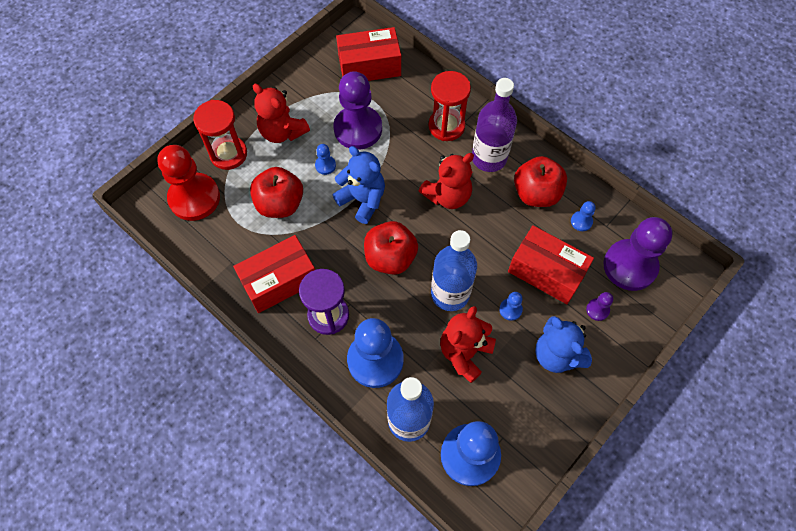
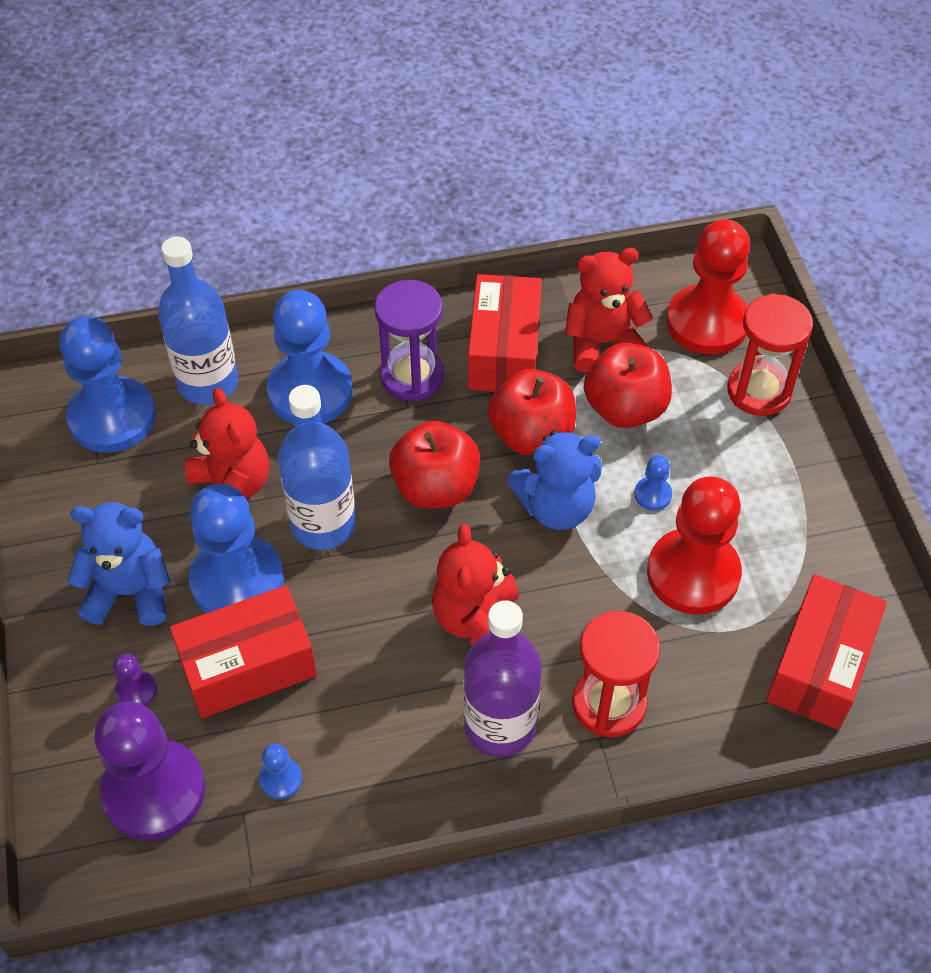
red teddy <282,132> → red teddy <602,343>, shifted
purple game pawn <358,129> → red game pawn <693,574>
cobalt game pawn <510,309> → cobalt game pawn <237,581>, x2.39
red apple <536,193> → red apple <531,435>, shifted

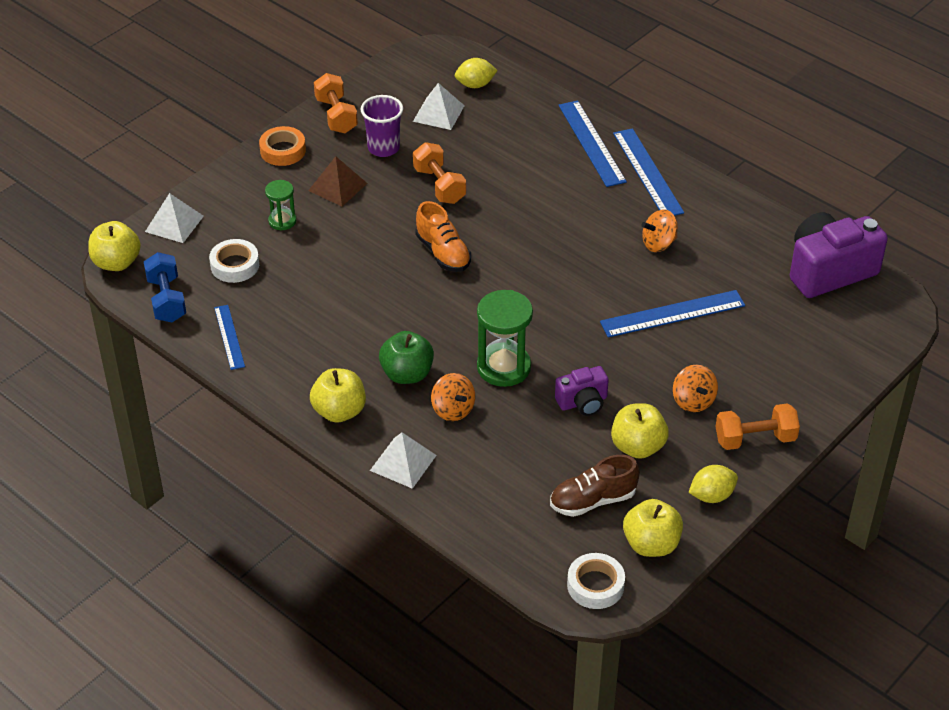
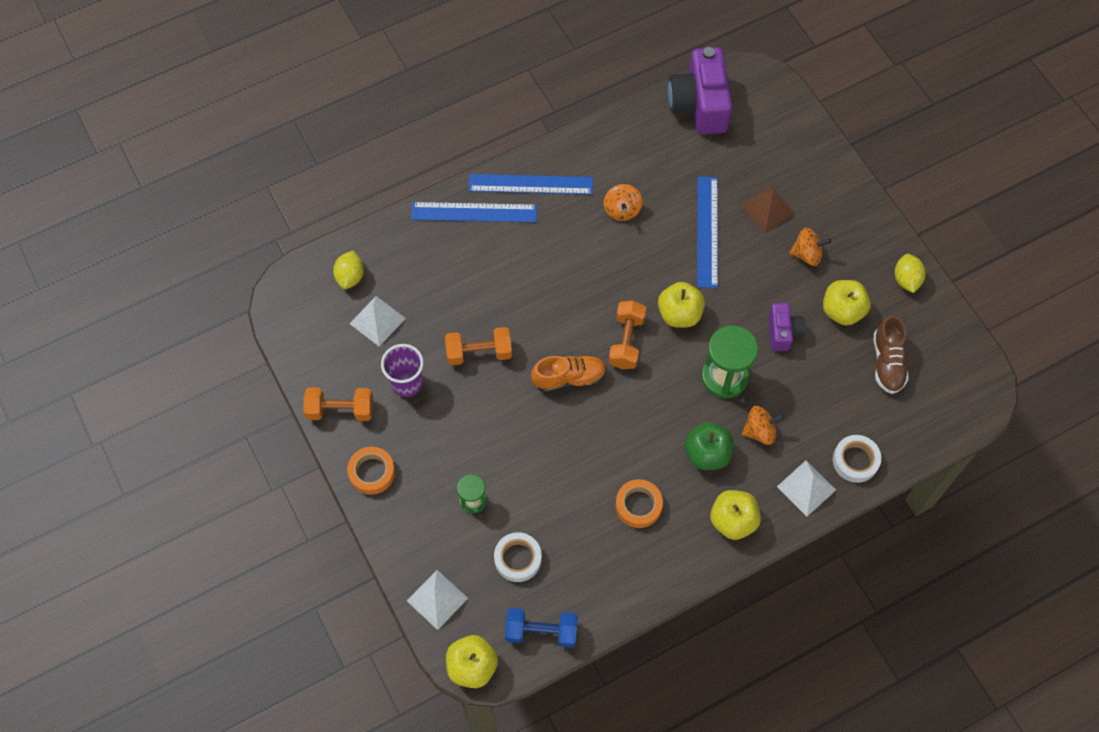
cobalt measuring stick <229,337> → -
russet pyramid <338,187> → russet pyramid <768,209>, shifted
pure white sticky tape <595,585> → pure white sticky tape <855,460>, shifted
yellow apple <651,544> → yellow apple <679,314>, shifted
orange-coloured hand weight <755,439> → orange-coloured hand weight <626,341>, shifted
- → orange-coloured sticky tape <638,505>

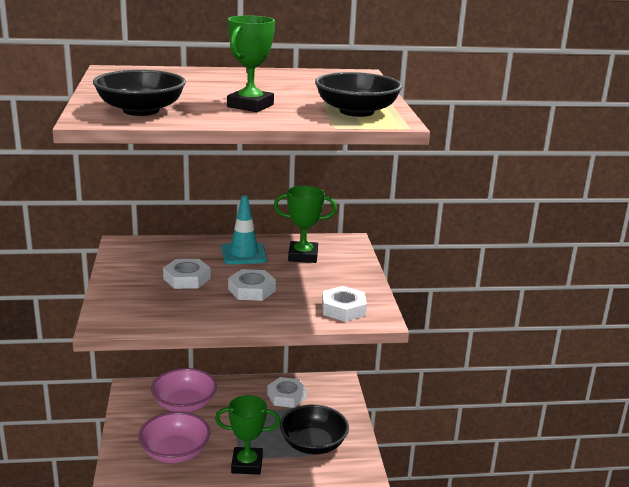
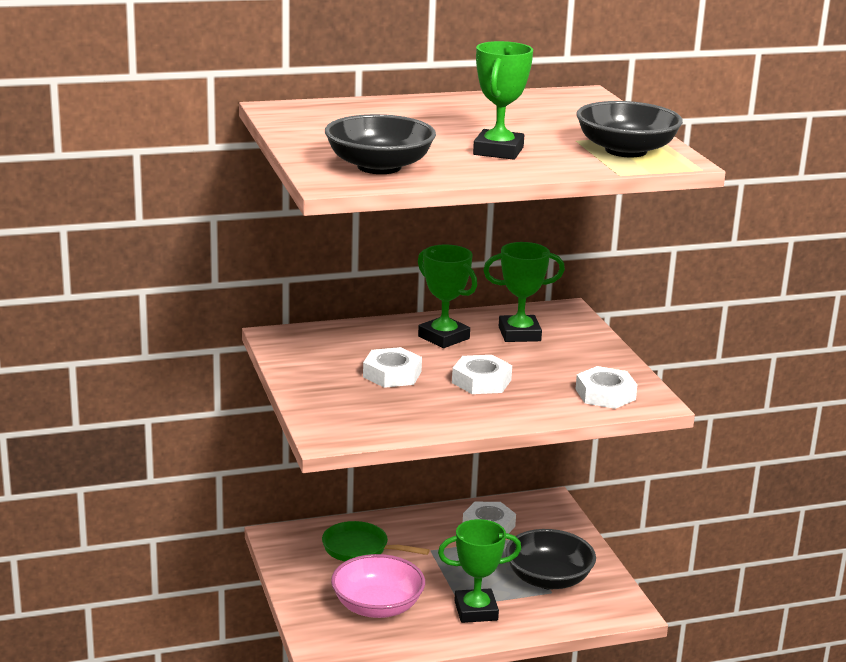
rose-pink deep dish <184,404> → leaf-green frying pan <359,548>
aqua traffic cone <244,254> → leaf-green prize cup <443,337>

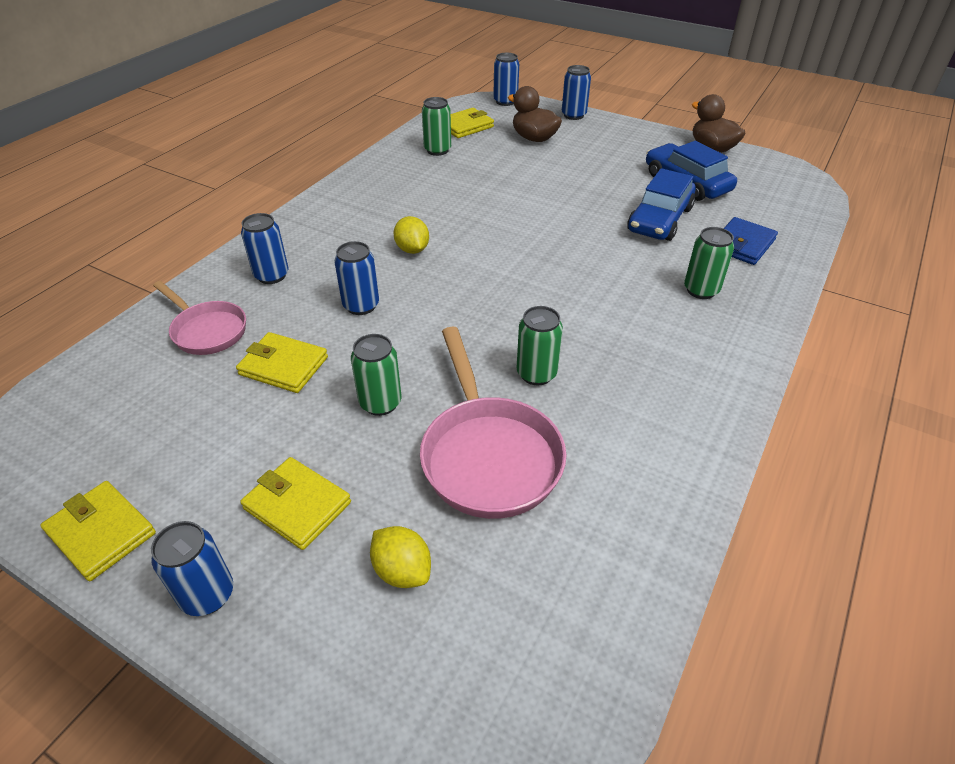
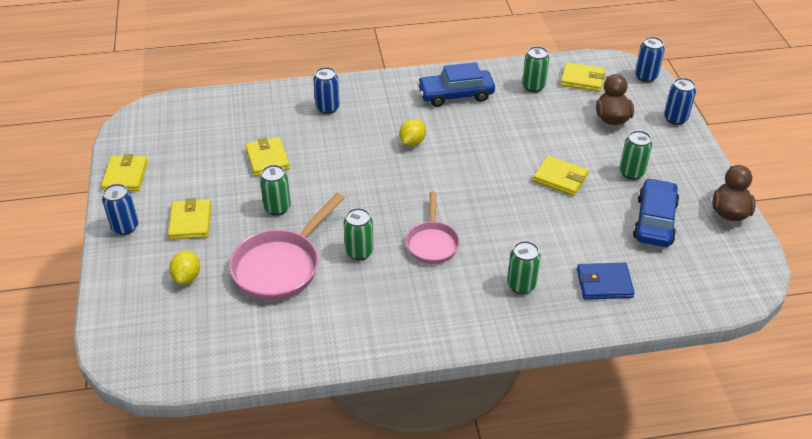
rose-pink frying pan <207,330> → rose-pink frying pan <432,243>, shifted
cobalt can <361,306> → -
cobalt toy car <659,219> → cobalt toy car <455,94>, shifted
- → yellow card wallet <560,178>
- → leaf-green can <631,172>

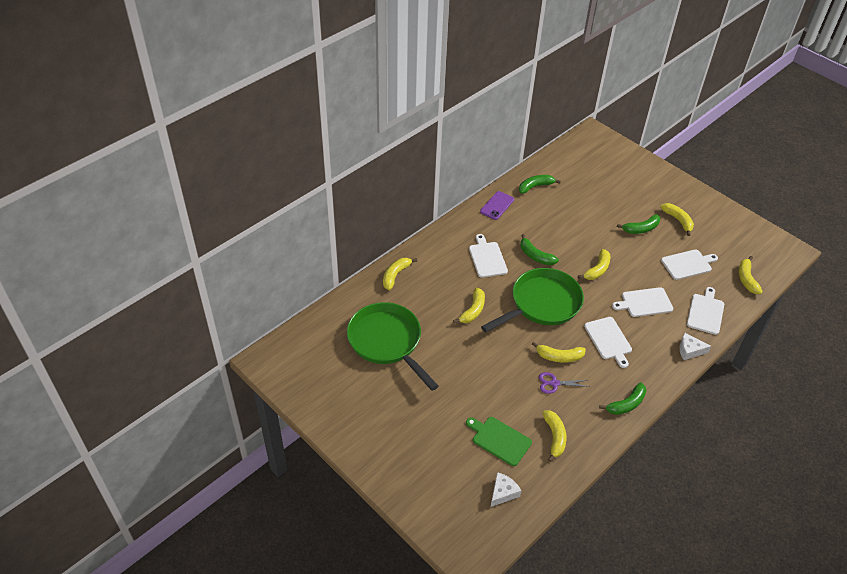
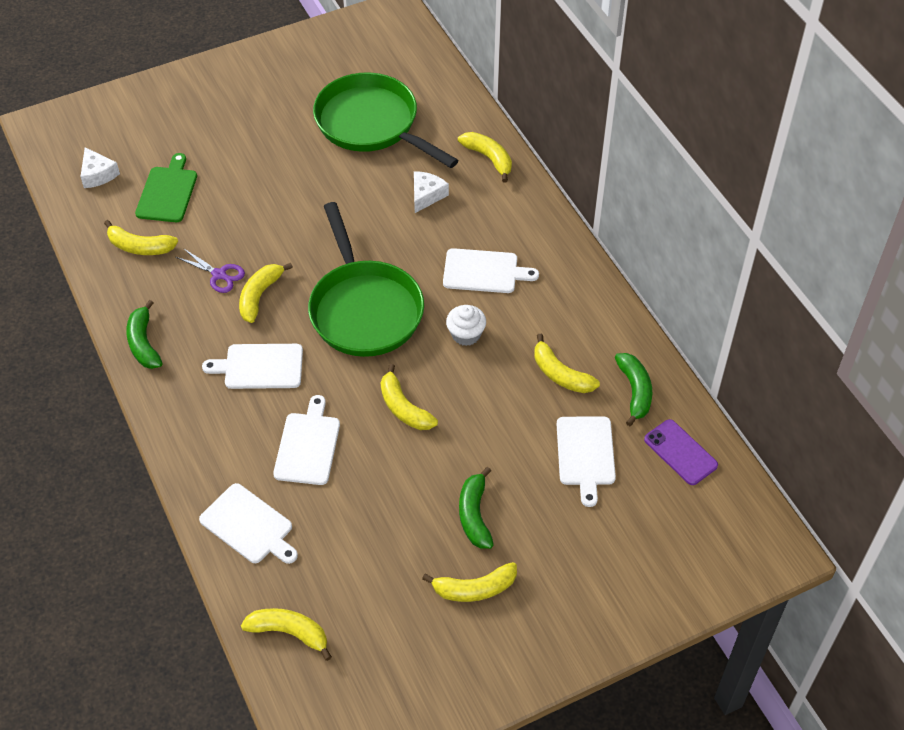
leaf-green frying pan <387,342> → leaf-green frying pan <372,124>, 120 degrees counterclockwise
yellow toy banana <473,310> → yellow toy banana <560,374>, shifted
leaf-green chopping board <499,440> → leaf-green chopping board <167,192>, 45 degrees counterclockwise
purple phone <497,205> → purple phone <680,452>, shifted
leaf-green toy banana <535,256> → pure white muffin <466,334>
purple shears <554,383> → purple shears <219,275>, 105 degrees clockwise
pure white chopping board <688,264> → pure white chopping board <585,454>, shifted
pure white piece of cheese <689,350> → pure white piece of cheese <426,195>, shifted

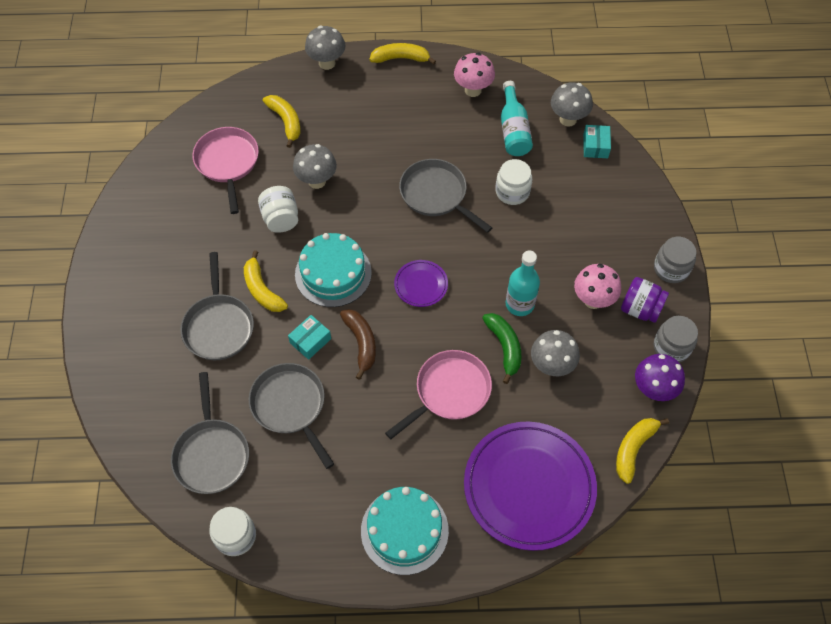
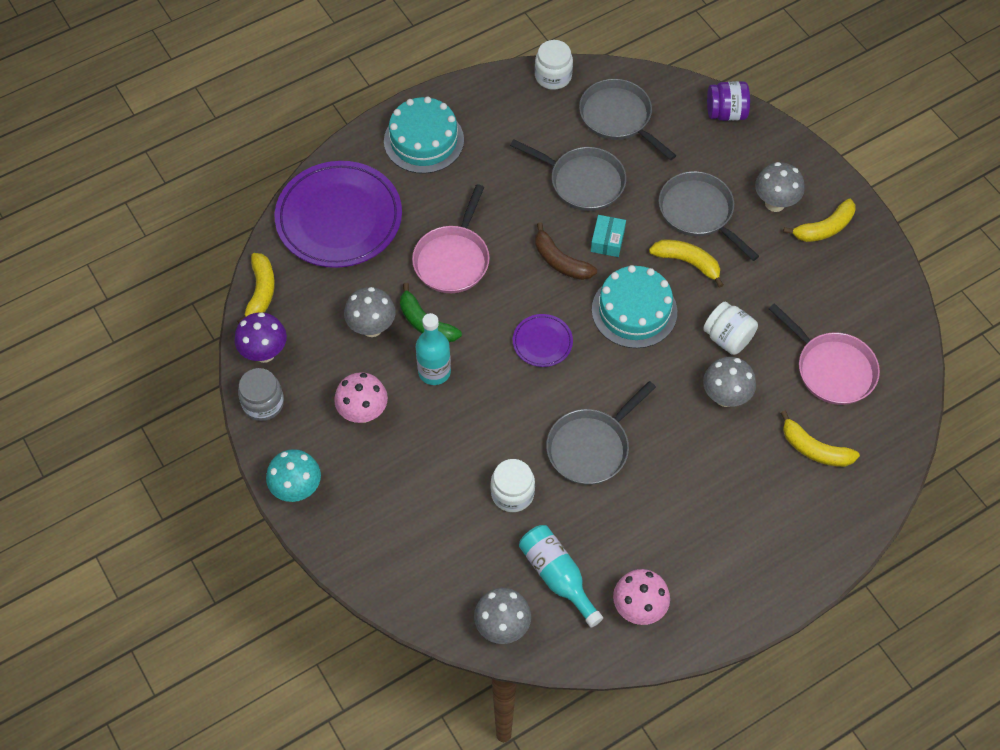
grey fungus <327,63> → grey fungus <775,203>, shifted
yellow toy banana <401,58> → yellow toy banana <824,228>, shifted
grey frying pan <436,195> → grey frying pan <591,447>, 120 degrees clockwise
aqua package <595,146> → -
purple preserve jar <640,309> → purple preserve jar <726,113>, shifted
grey preserve jar <671,268> → aqua fungus <297,489>

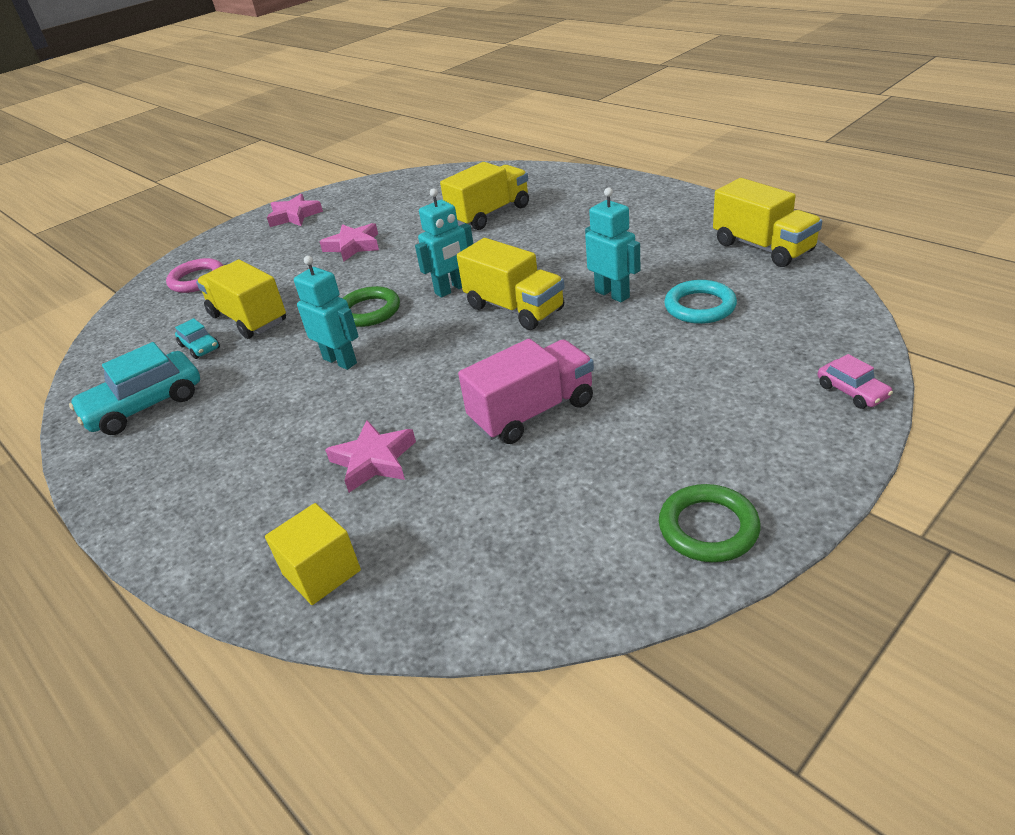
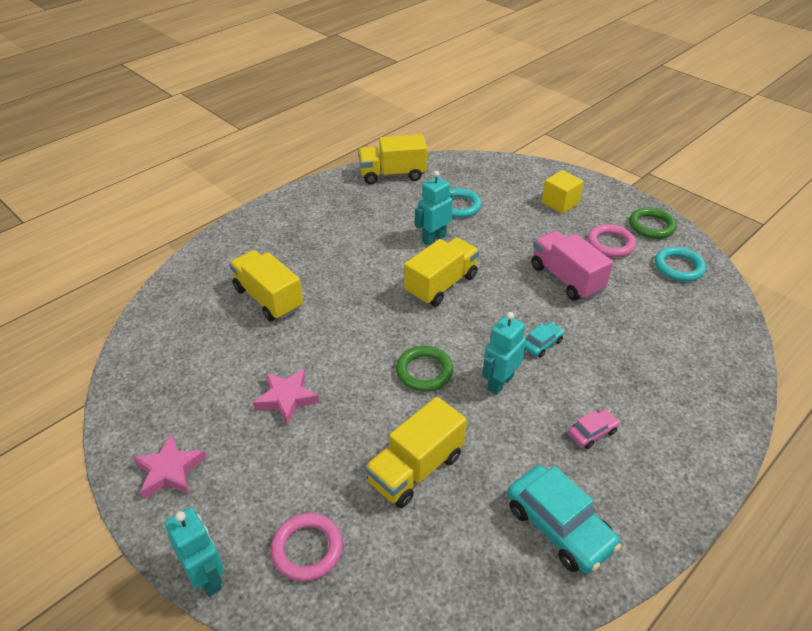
aqua toy car <200,347> → aqua toy car <542,344>, shifted
yellow cube <321,572> → yellow cube <560,203>, shifted
rose-pink five-pointed star <374,461> → -
aqua toy robot <452,289> → aqua toy robot <207,577>, shifted
yellow lorry <763,247> → yellow lorry <392,175>, 150 degrees counterclockwise
rose-pink toy car <852,391> → rose-pink toy car <592,433>, shifted
- → rose-pink ring <610,244>
- → aqua ring <678,267>

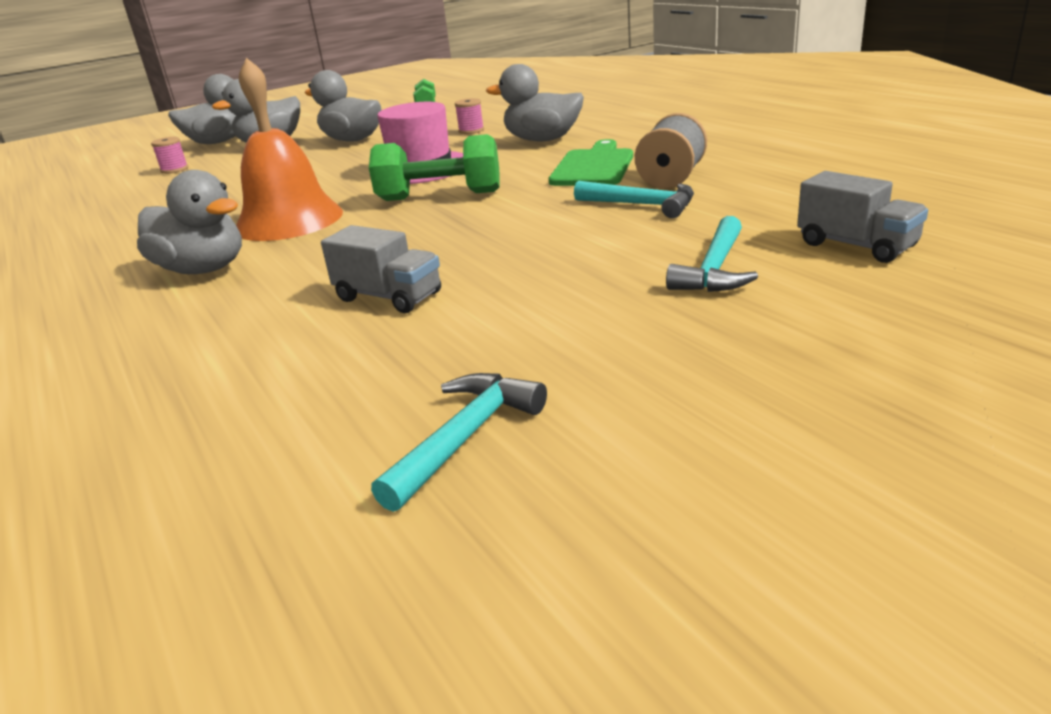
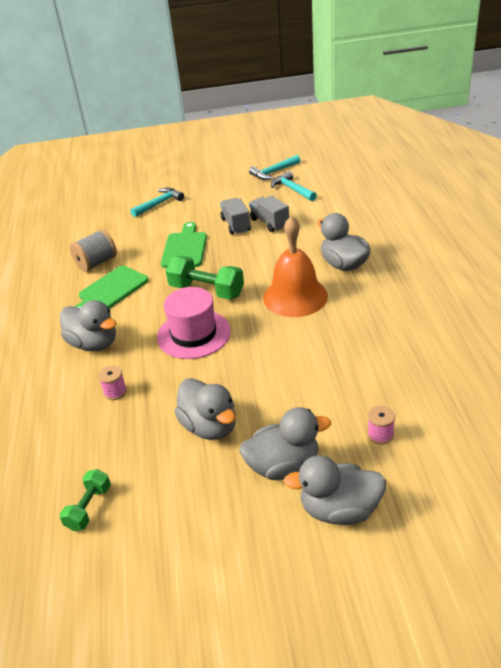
aqua hammer <642,205> → aqua hammer <292,189>, shifted
grey lorry <856,245> → grey lorry <236,225>, shifted
- → leaf-green chopping board <185,248>

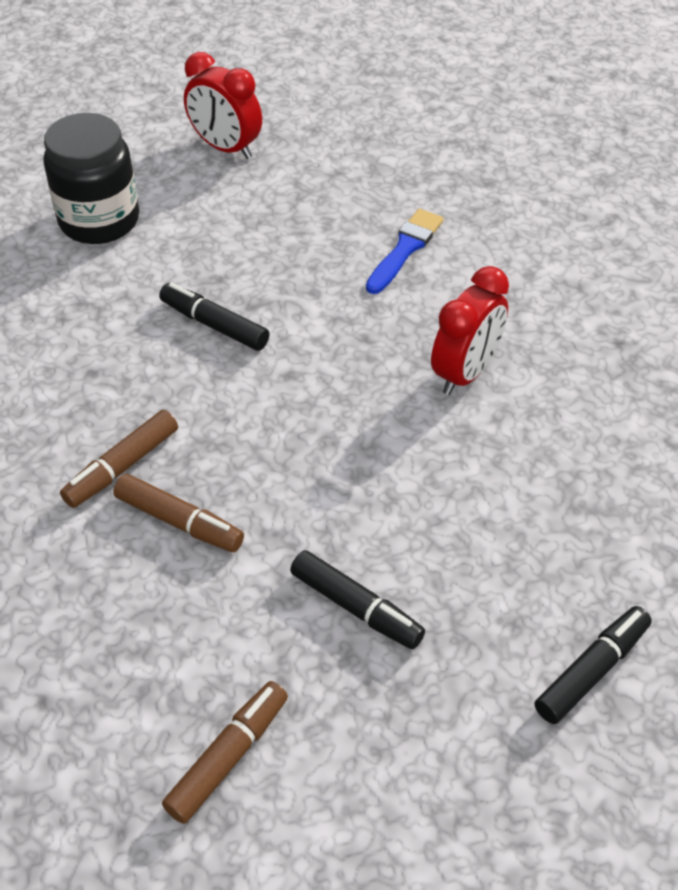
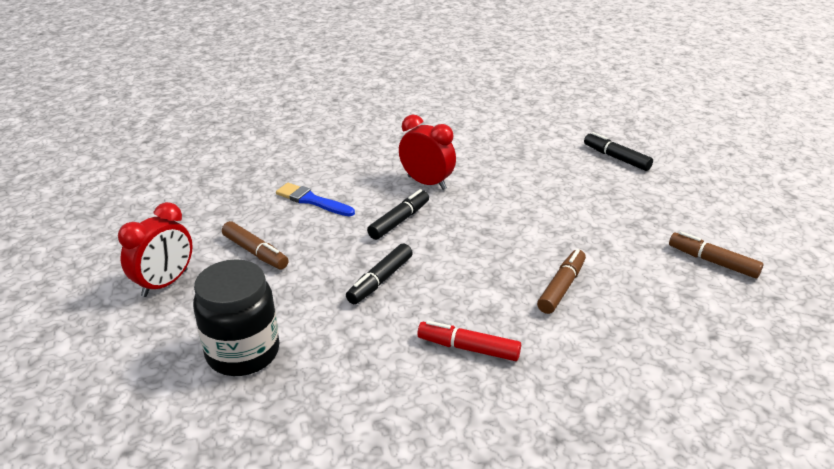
russet marker <122,467> → russet marker <255,252>, shifted
black marker <356,607> → black marker <399,221>, shifted
- → red marker <468,348>

